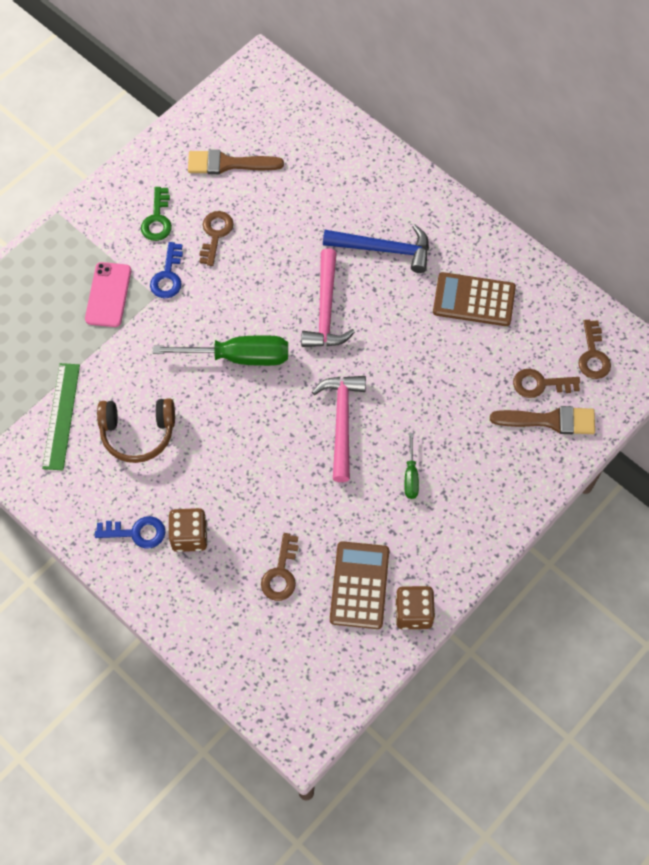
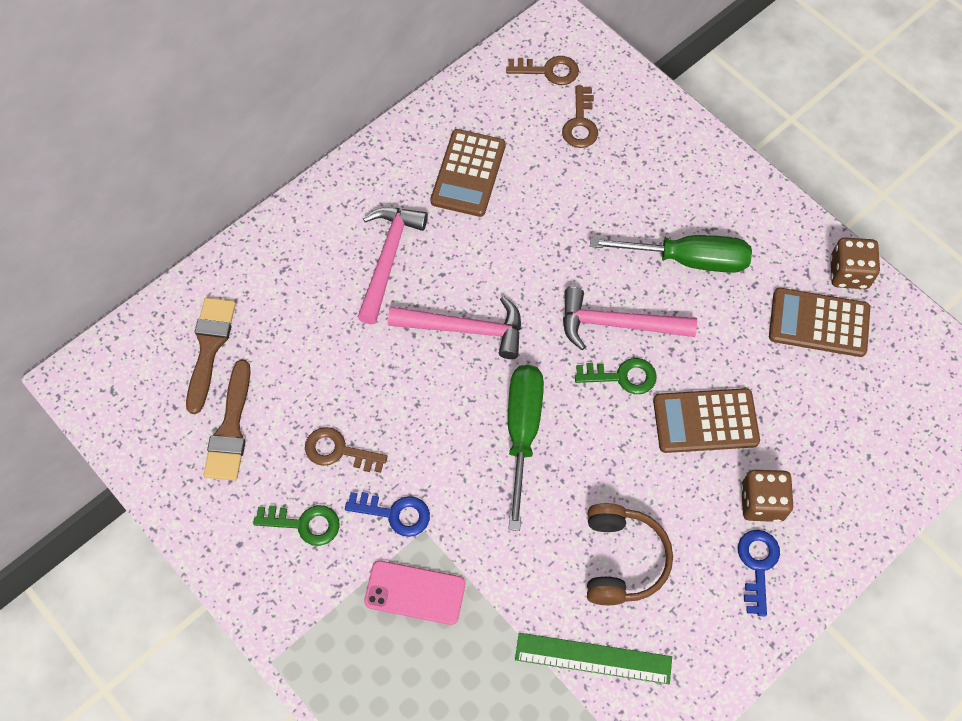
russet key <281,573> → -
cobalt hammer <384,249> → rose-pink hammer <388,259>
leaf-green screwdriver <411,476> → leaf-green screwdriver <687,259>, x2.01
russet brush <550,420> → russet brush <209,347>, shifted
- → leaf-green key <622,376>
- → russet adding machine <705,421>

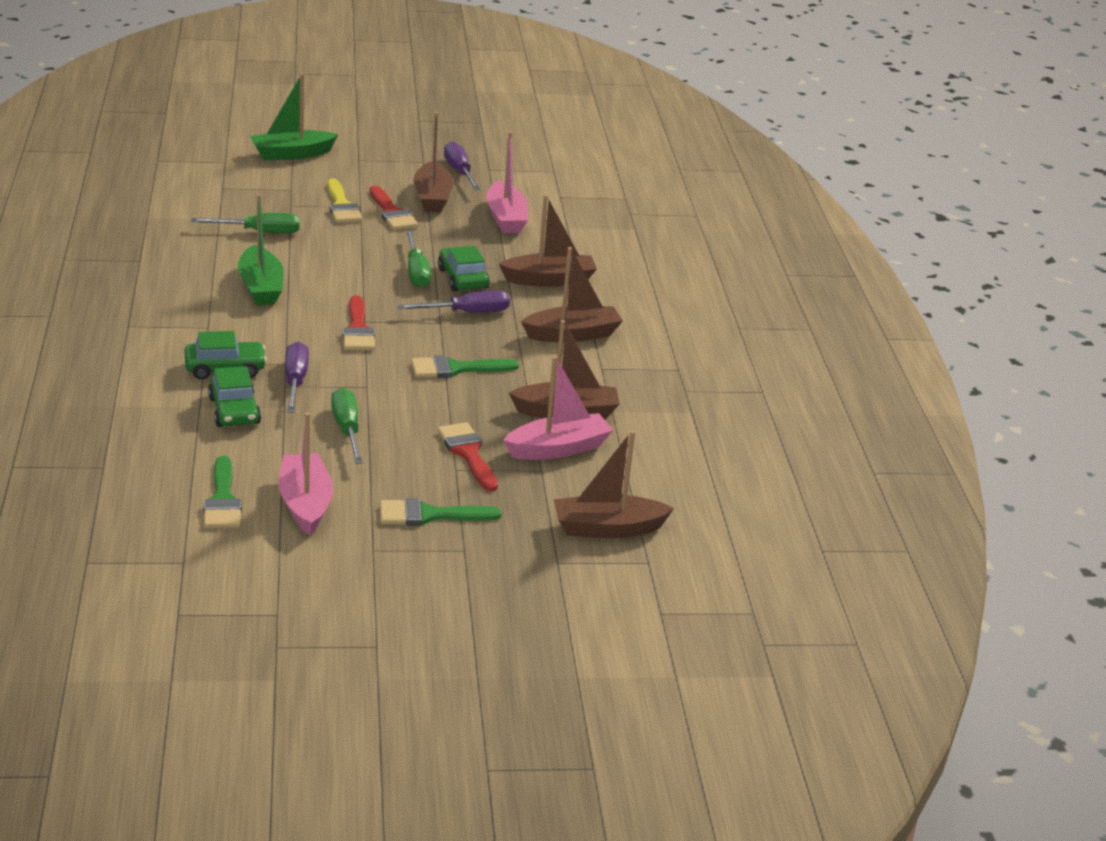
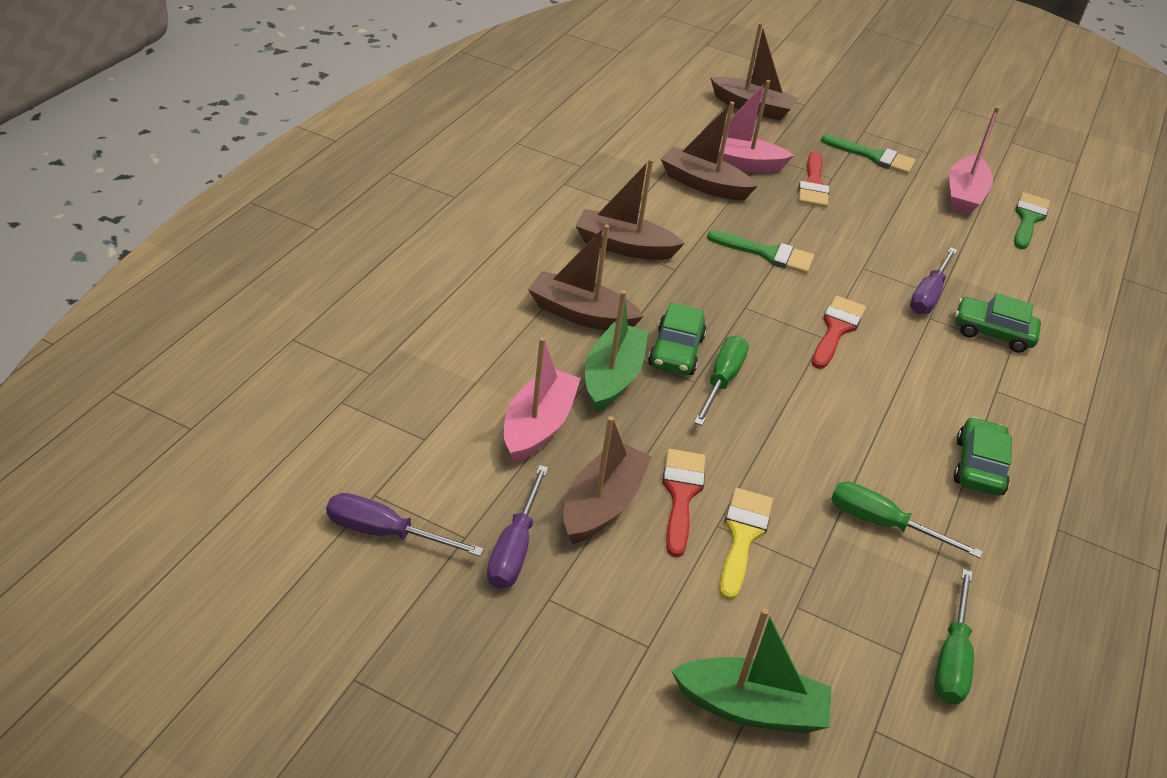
leaf-green toy car <234,411> → leaf-green toy car <979,466>, shifted
leaf-green boat <260,287> → leaf-green boat <612,377>, shifted
leaf-green screwdriver <347,430> → leaf-green screwdriver <951,658>, shifted
purple screwdriver <467,313> → purple screwdriver <385,533>, shifted

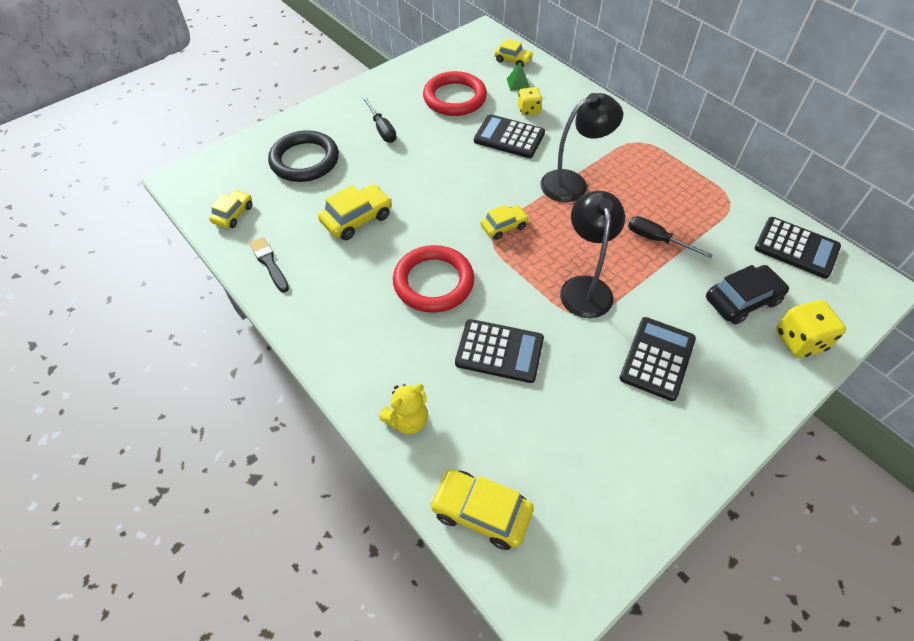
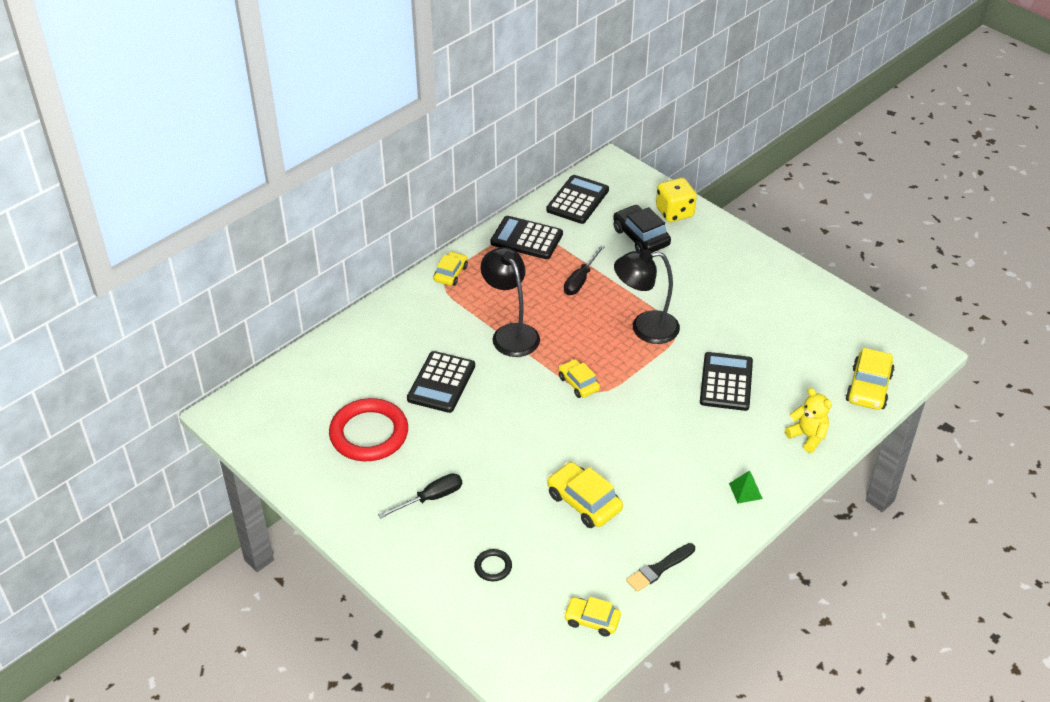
black ring <305,160> → black ring <493,567>, x0.44
red ring <433,282> → -
yellow toy car <513,60> → yellow toy car <451,273>, shifted
leaf-green pyramid <518,83> → leaf-green pyramid <745,491>, shifted
yellow die <528,110> → -
black adding machine <657,358> → black adding machine <526,238>, shifted

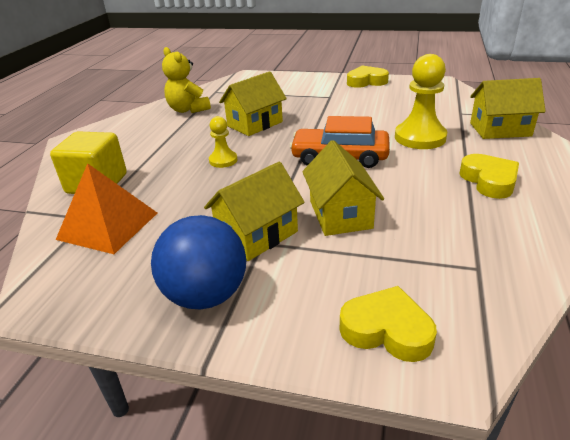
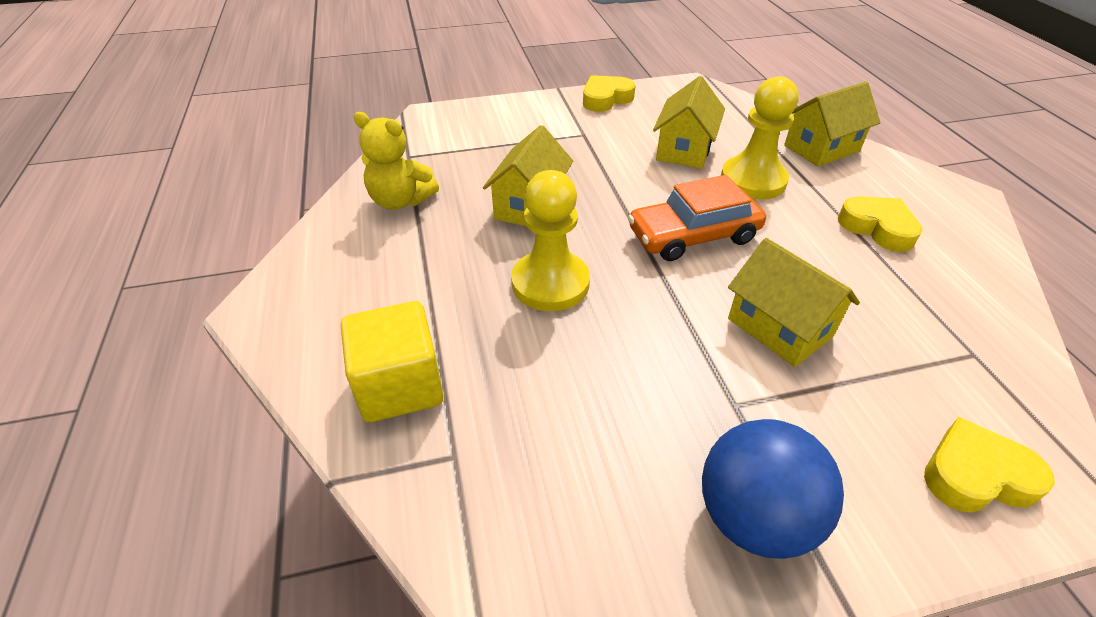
orange-coloured pyramid <108,225> → -
yellow toy house <257,235> → yellow toy house <684,149>, shifted
yellow game pawn <223,160> → yellow game pawn <550,283>, x1.84

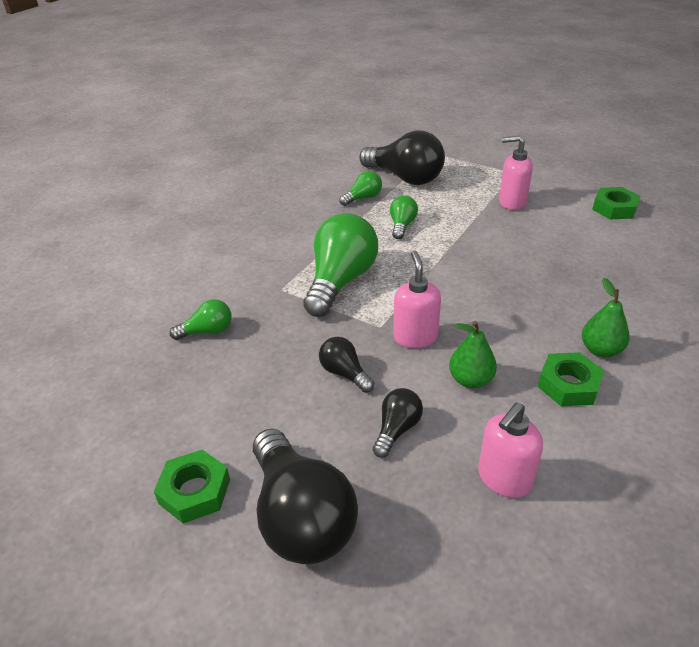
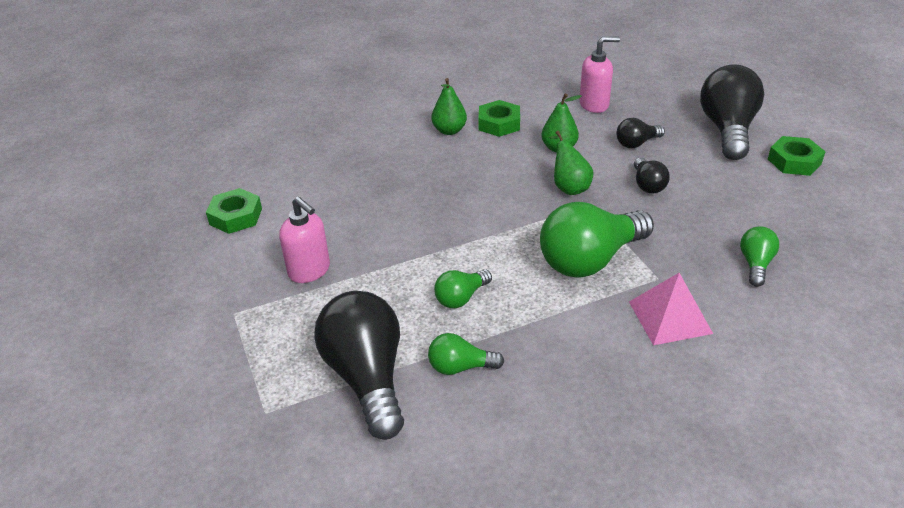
leaf-green light bulb <207,331> → leaf-green light bulb <755,264>, 90 degrees clockwise
rose-pink pump bottle <415,337> → leaf-green pear <569,187>
- → rose-pink pyramid <670,317>

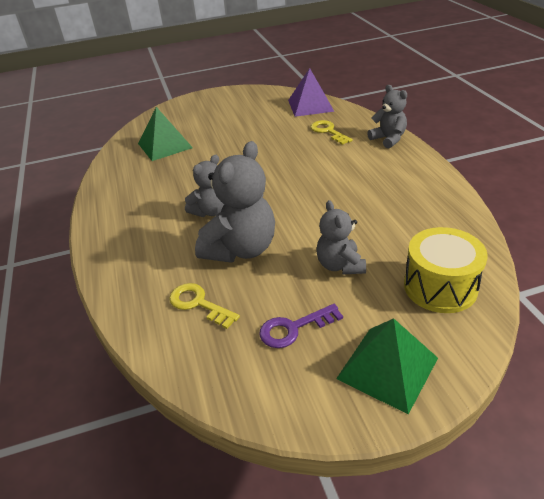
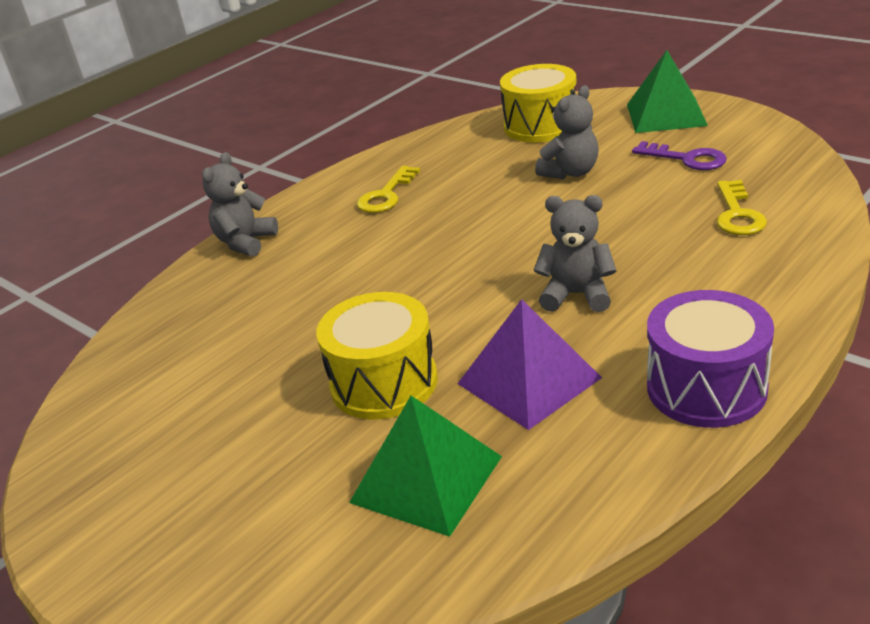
grey teddy <241,249> → -
purple pyramid <310,105> → purple pyramid <528,380>, shifted
yellow key <328,131> → yellow key <386,195>, shifted
- → yellow toy drum <384,383>
- → purple toy drum <706,388>

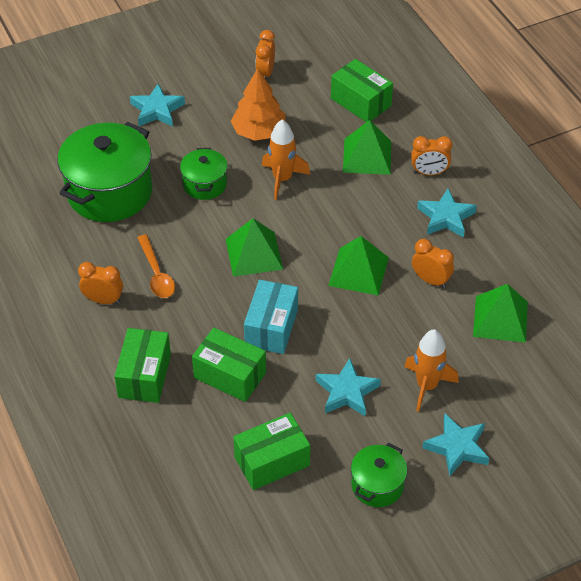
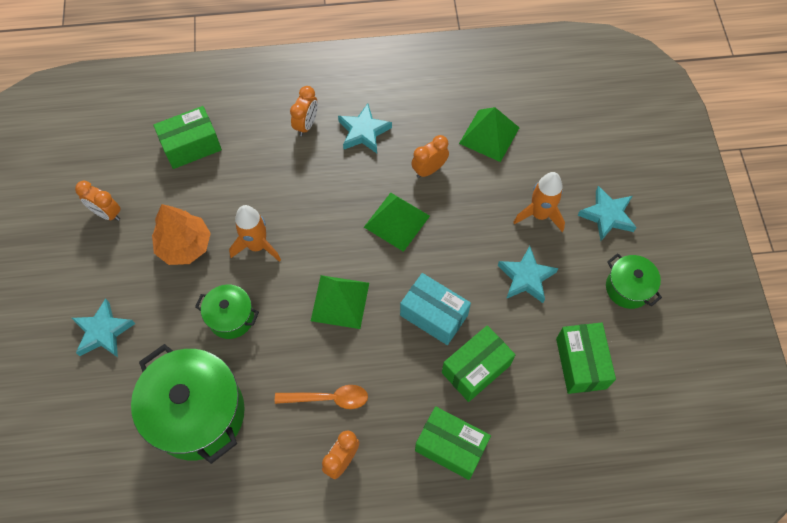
leaf-green pyramid <367,156> → -

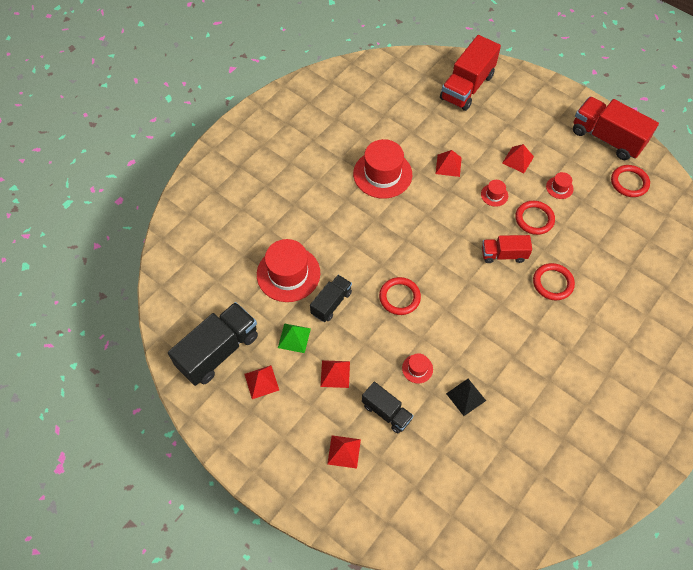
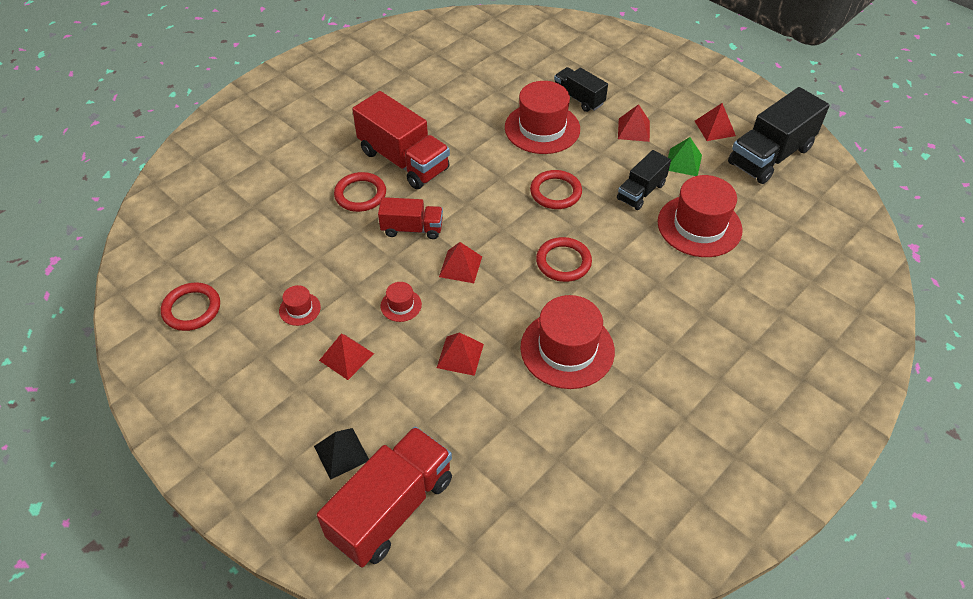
red pyramid <344,451> → red pyramid <460,266>, shifted
red tall hat <417,368> → red tall hat <542,128>, x2.20
black pyramid <465,397> → black pyramid <341,453>, shifted
red ring <534,219> → red ring <563,262>, shifted
red lorry <607,138> → red lorry <403,160>, shifted

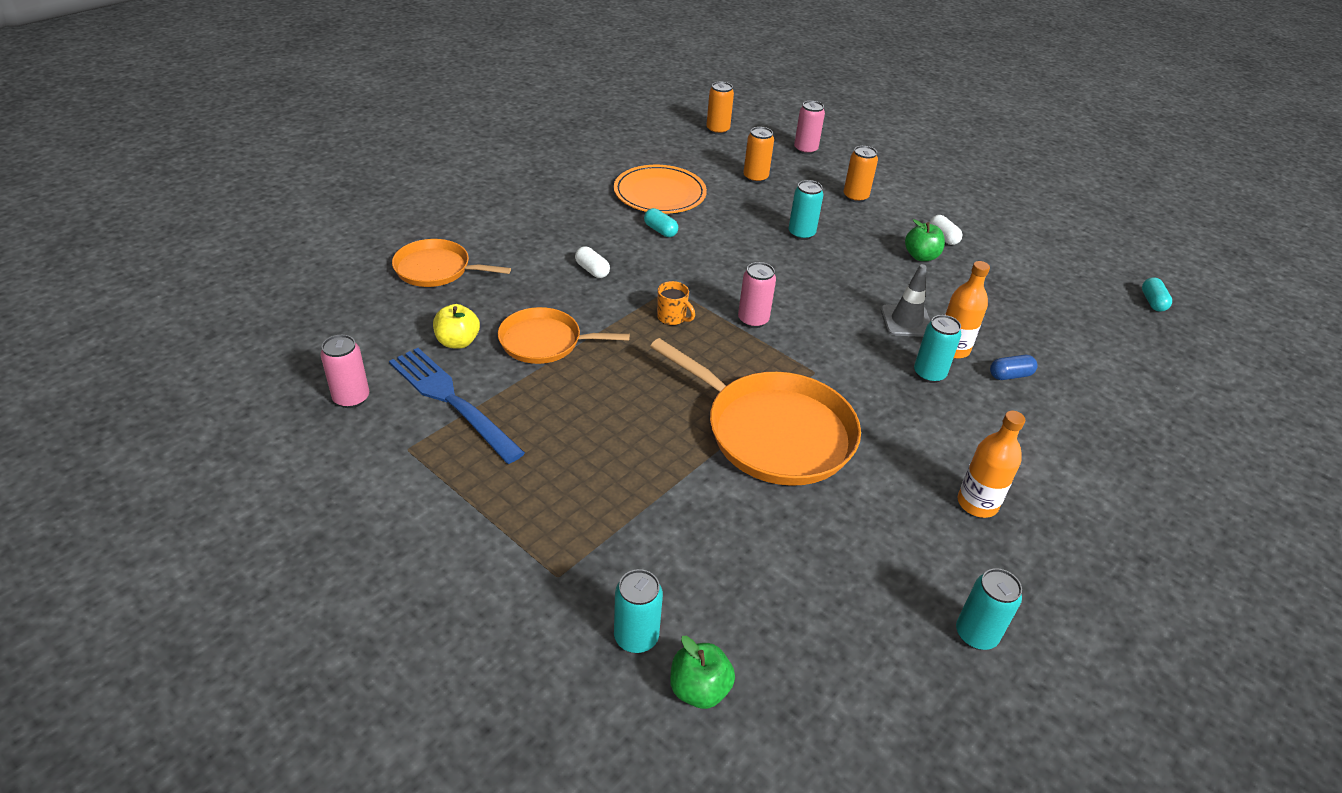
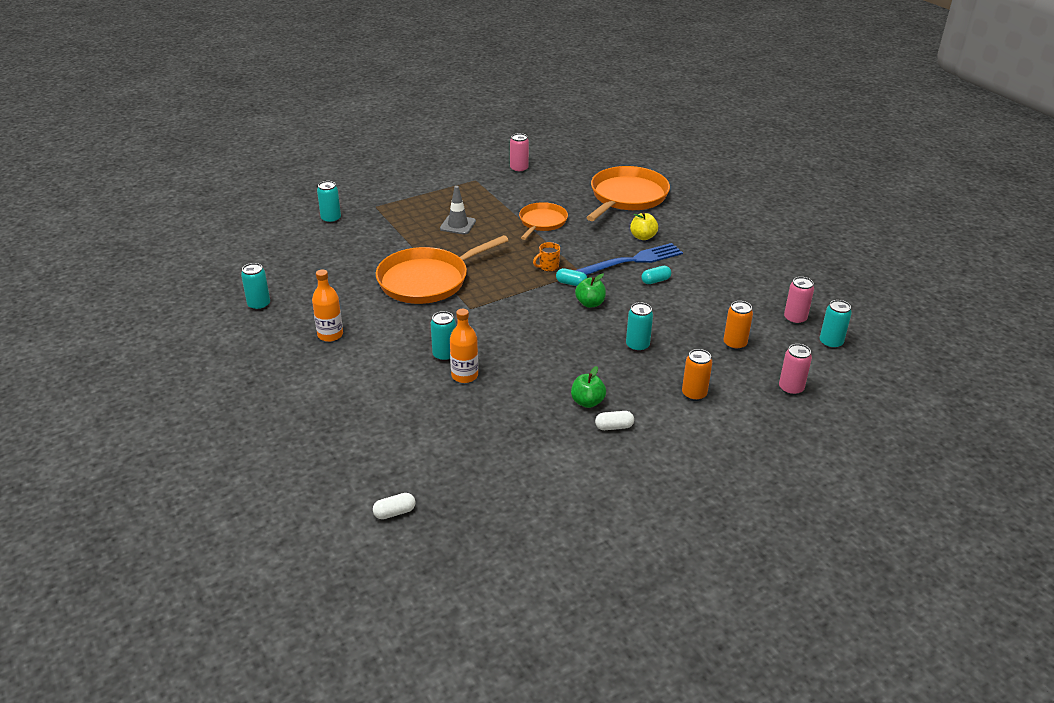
cobalt fork <452,401> → cobalt fork <632,261>, shifted
orange-coloured frying pan <436,269> → orange-coloured frying pan <627,197>, x1.68
yellow apple <458,342> → yellow apple <643,237>, shifted
pure white pill <592,270> → pure white pill <394,512>, shifted
orange-coloured dinner plate <659,193> → -
leaf-green apple <699,689> → leaf-green apple <590,303>, shifted
orange-coloured can <717,130> → aqua can <830,343>
rose-pink can <753,320> → rose-pink can <795,319>, shifted
grey traffic cone <906,321> → grey traffic cone <458,225>, shifted
cobalt pill <1010,375> → -
aqua pill <1152,302> → aqua pill <571,283>, shifted

